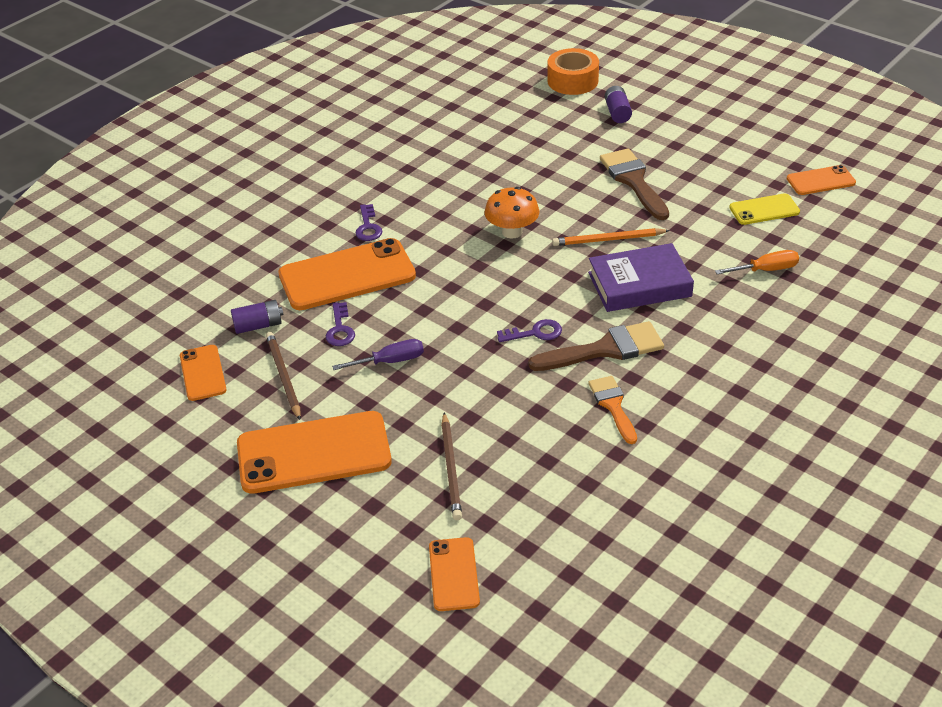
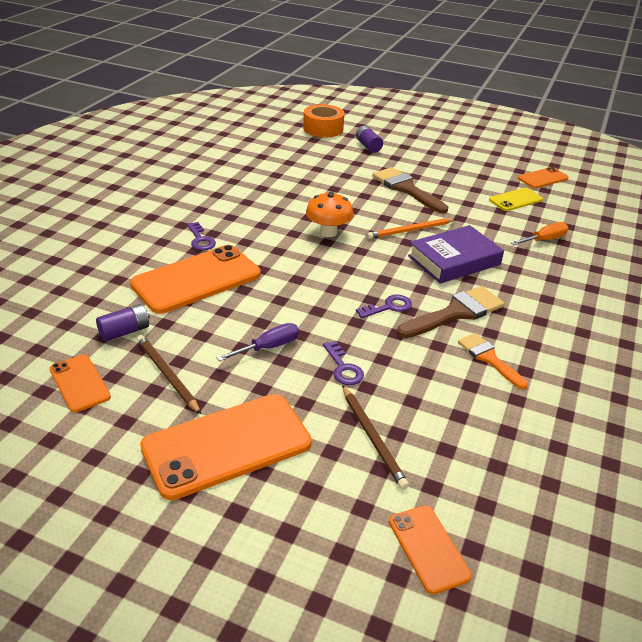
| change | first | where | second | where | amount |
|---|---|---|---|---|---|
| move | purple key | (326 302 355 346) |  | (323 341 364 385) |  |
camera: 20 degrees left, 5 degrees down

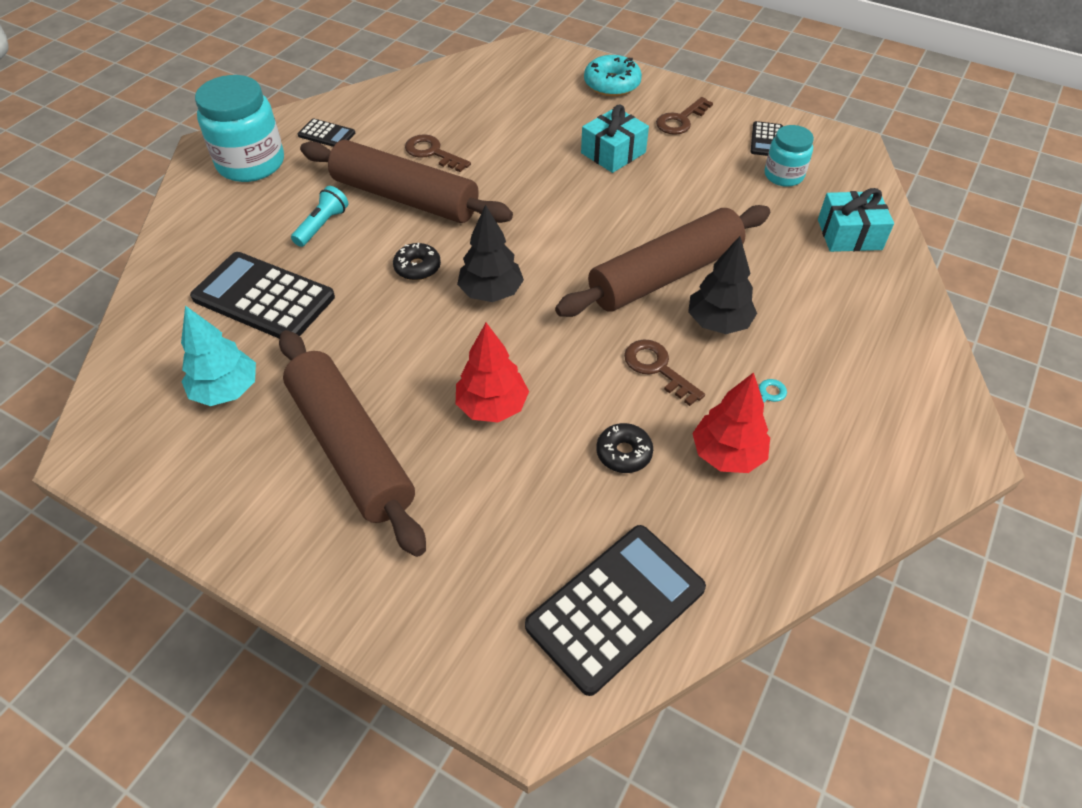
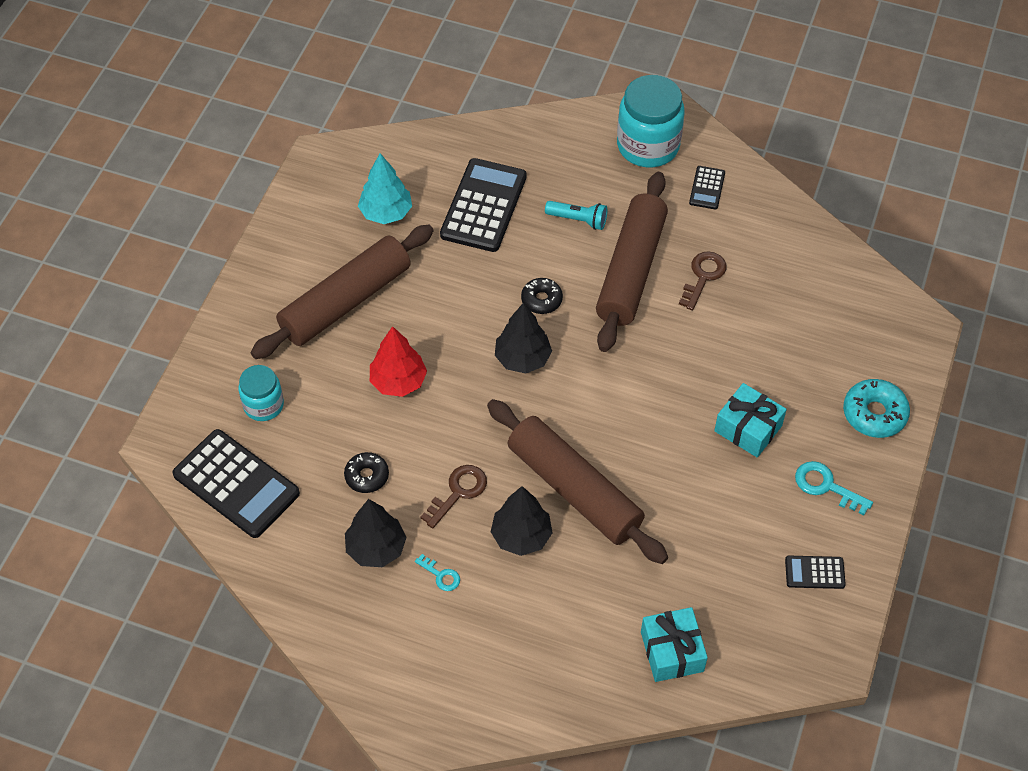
| change | first | where | second | where | amount |
|---|---|---|---|---|---|
| move | turquoise jar | (765 125 814 187) |  | (238 365 284 421) |  |
| recolor | brown key | (656 97 713 135) | turquoise key | (795 461 873 515) |  |
| recolor | red tree | (692 372 770 473) | black tree | (345 499 406 567) |  |
camera: 80 degrees right, 5 degrees up

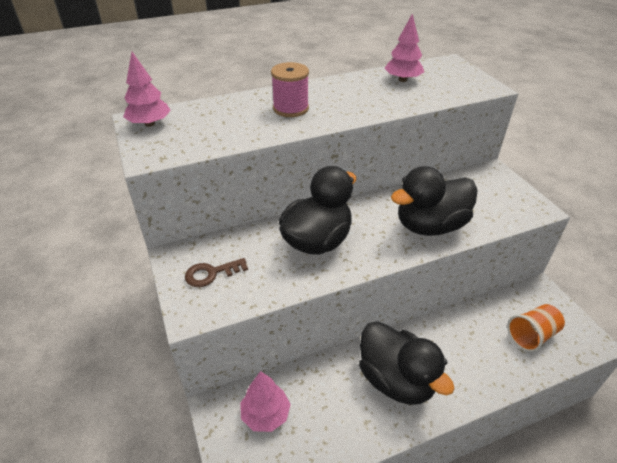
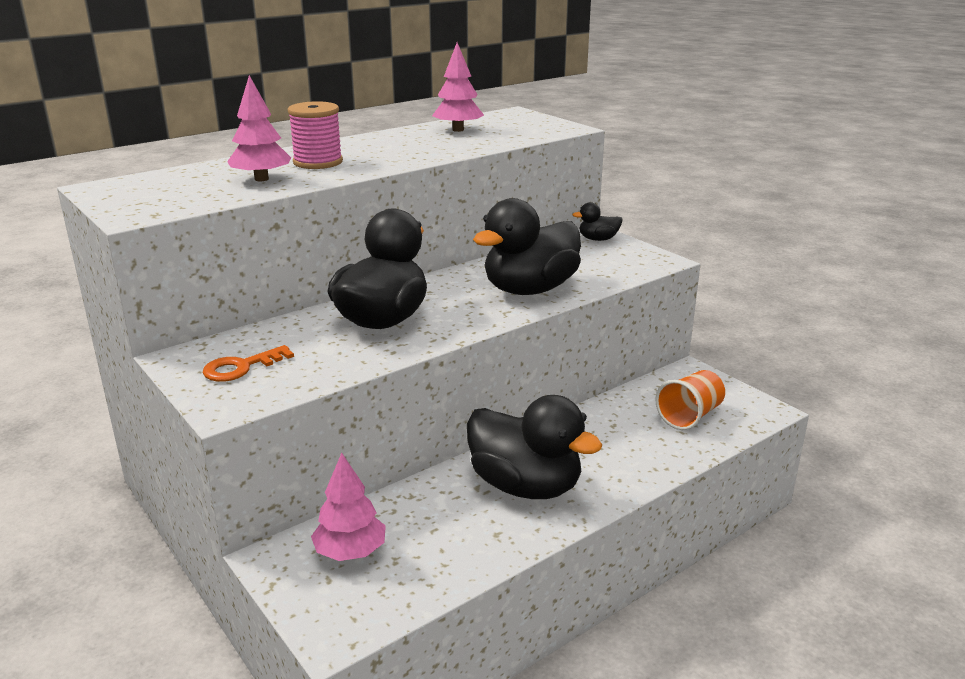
| change | first | where | second | where | amount |
|---|---|---|---|---|---|
| insert |  |  | black duck | (573 202 622 241) |  |
| move | pink tree | (123 52 171 127) |  | (227 75 291 181) |  |
| recolor | brown key | (185 258 248 287) | orange key | (203 345 294 382) |  |
camera: 15 degrees left, 15 degrees down

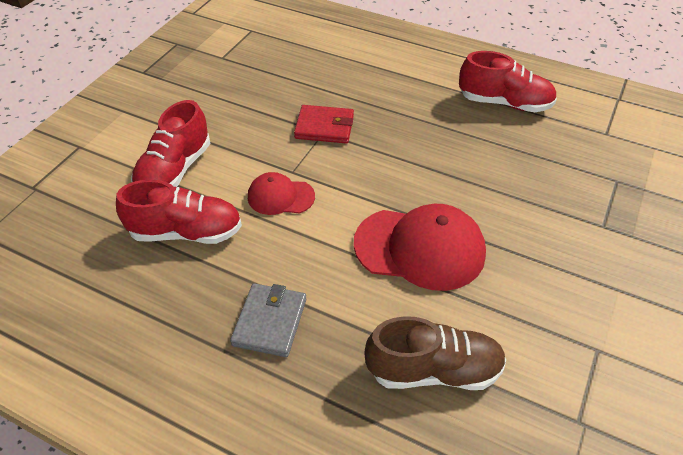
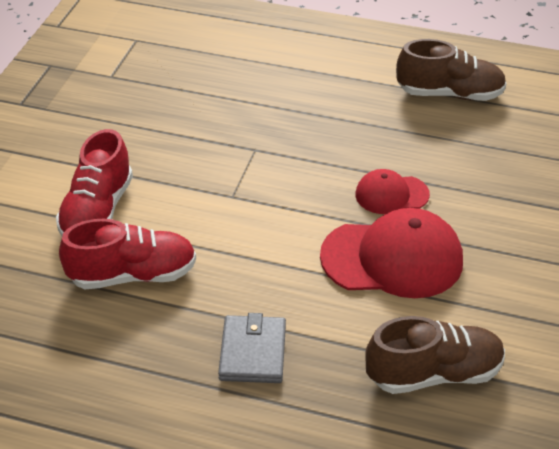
| change | first | where | second | where | amount |
|---|---|---|---|---|---|
| delete | red wallet | (294 105 354 144) |  |  |  |
| move | red cap | (248 172 315 215) |  | (355 169 430 214) |  |
| recolor | red shoe | (459 51 557 112) | brown shoe | (396 39 507 101) |  |
camera: 10 degrees left, 5 degrees down

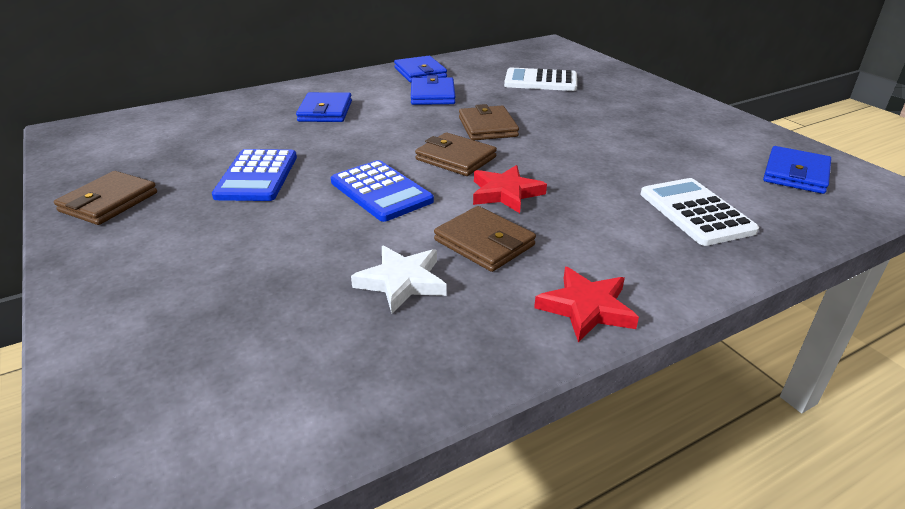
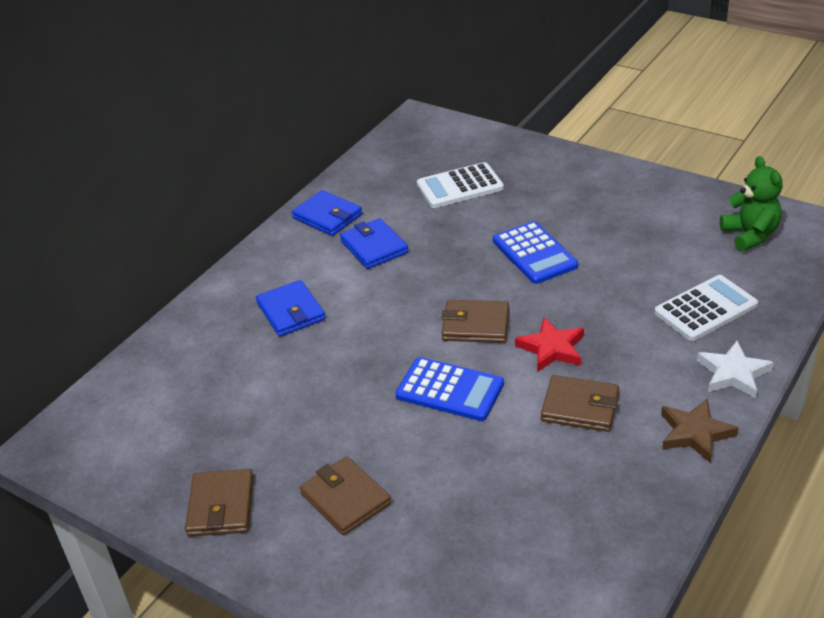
| change | first | where | second | where | amount |
|---|---|---|---|---|---|
| move | blue calculator | (212 149 297 201) |  | (493 221 578 284) |  |
| move | white star | (351 245 447 314) |  | (697 341 774 399) |  |
| move | brown wallet | (459 104 519 140) |  | (300 456 391 535) |  |
| replace | blue wallet | (763 146 831 194) | green teddy bear | (720 156 783 252) |  |
| recolor | red star | (534 267 639 343) | brown star | (661 399 739 463) |  |
| rotate | white calculator | (641 178 759 246) |  | (654 275 758 341) | 105 degrees clockwise |
camera: 25 degrees left, 5 degrees up

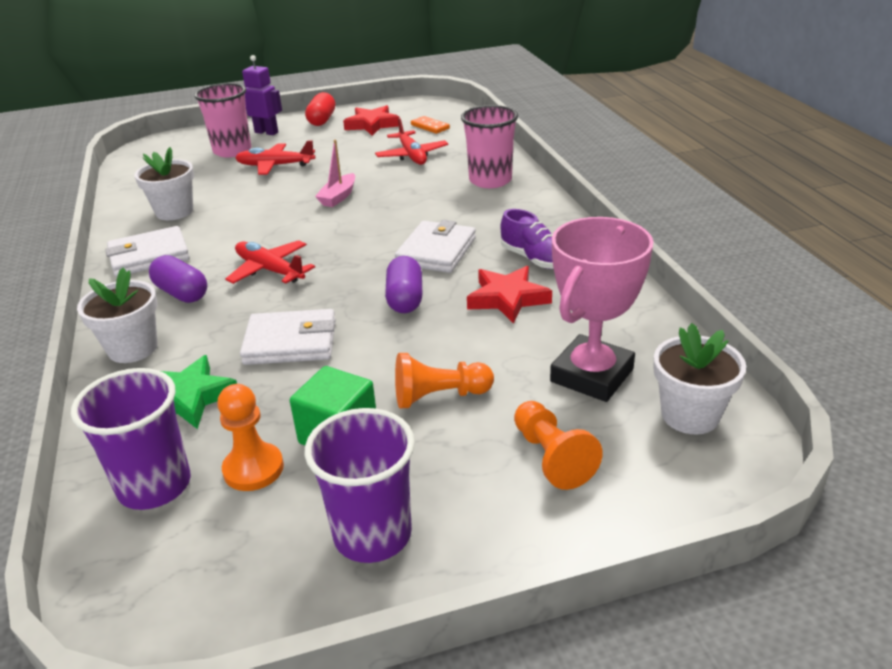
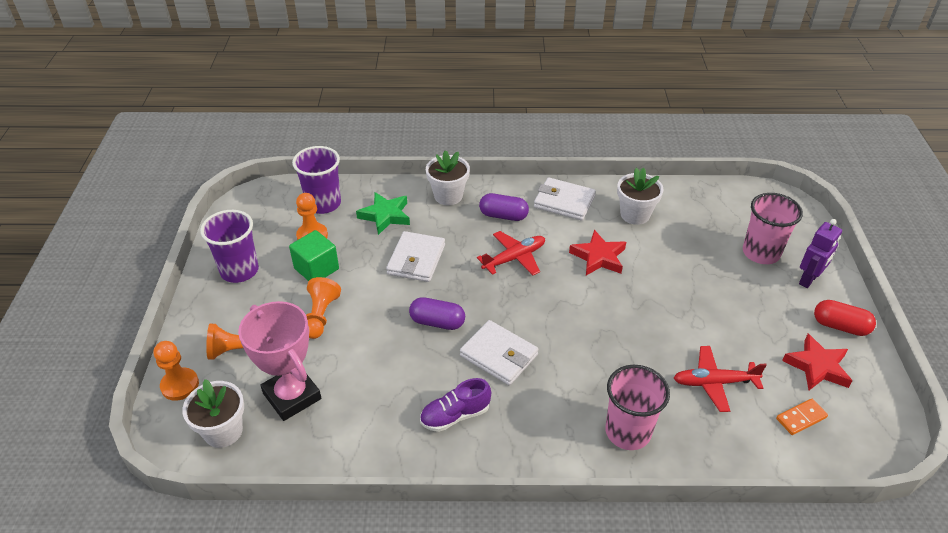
| change | first | where | second | where | amount |
|---|---|---|---|---|---|
| delete | red plane | (235 141 315 175) |  |  |  |
| delete | pink boat | (315 140 355 207) |  |  |  |
| insert |  |  | orange pawn | (154 341 199 401) |  |
| move | red star | (467 266 552 324) |  | (569 230 626 275) |  |
| rotate | white wallet | (105 226 190 277) |  | (534 177 596 221) | 60 degrees counterclockwise |
| rotate | purple capsule | (149 255 207 303) |  | (479 193 529 221) | 45 degrees clockwise |
camera: 105 degrees right, 10 degrees up

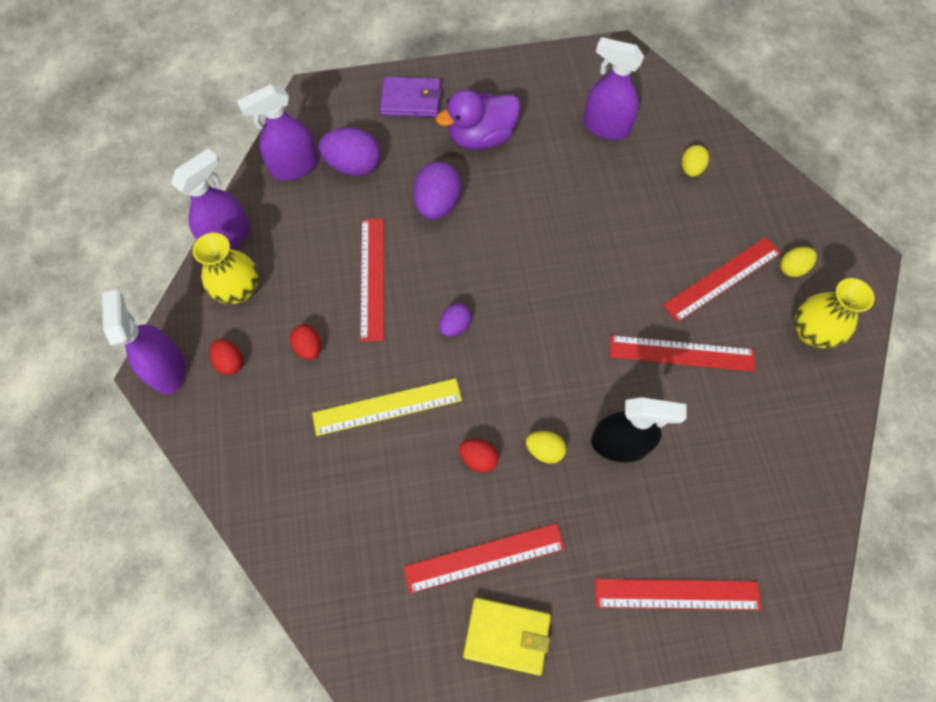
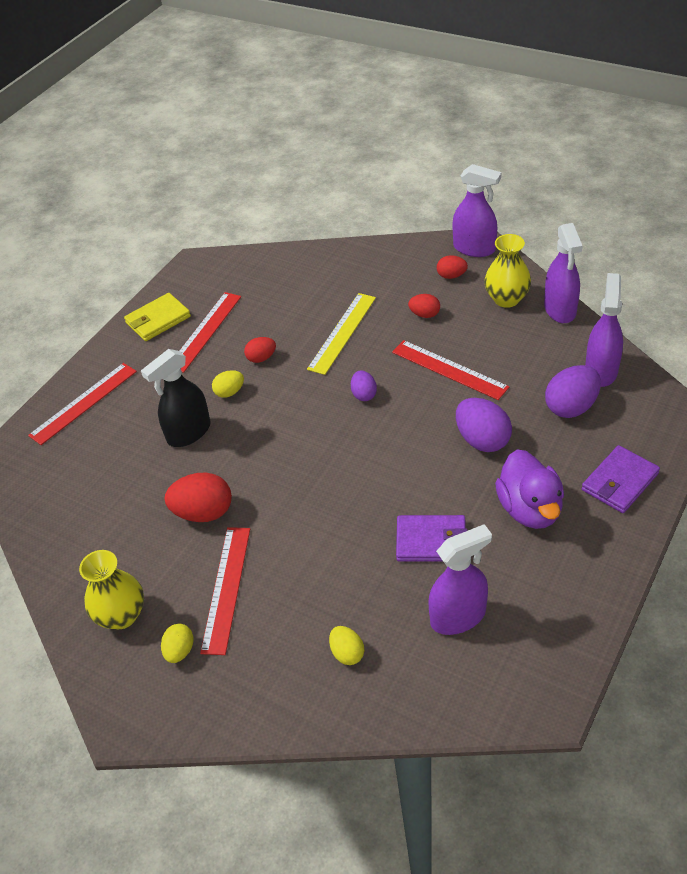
| change | first | where | second | where | amount |
|---|---|---|---|---|---|
| insert |  |  | purple wallet | (396 515 468 561) |  |
| replace | red ruler | (610 335 755 372) | red egg | (165 473 232 522) |  |
| rotate | purple duck | (436 89 521 150) |  | (495 450 564 529) | 150 degrees clockwise |
camera: 135 degrees right, 20 degrees down

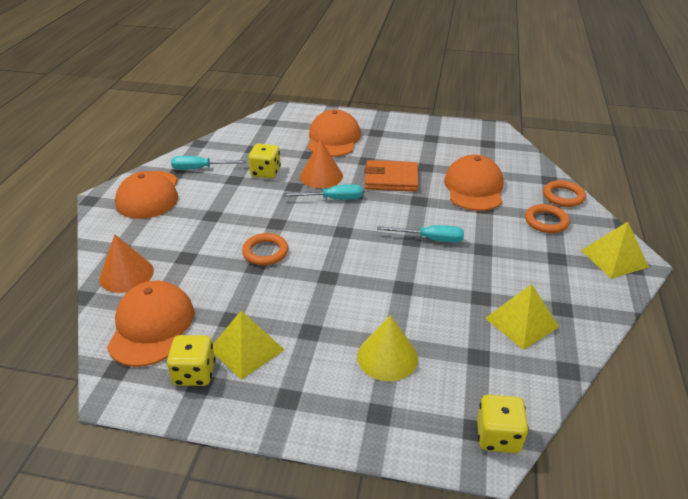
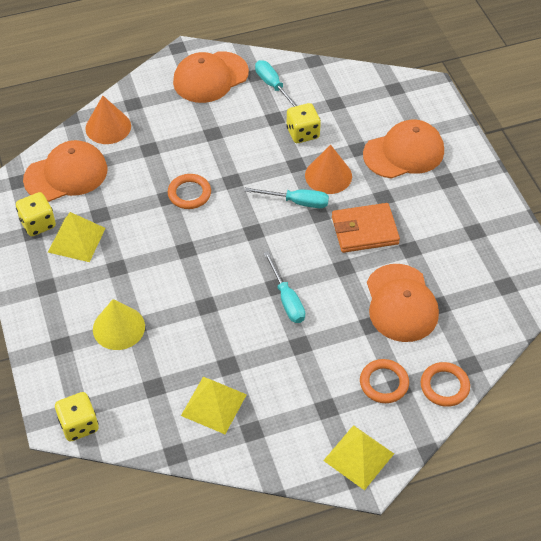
| change | first | where | second | where | amount |
|---|---|---|---|---|---|
| rotate | turquoise screwdriver | (283 184 363 200) |  | (245 187 329 208) | 45 degrees counterclockwise |
| rotate | orange wallet | (364 160 419 192) |  | (332 203 400 253) | 75 degrees counterclockwise |
| rotate | orange cap | (444 155 503 211) |  | (367 264 439 342) | 105 degrees clockwise |
camera: 60 degrees right, 15 degrees up

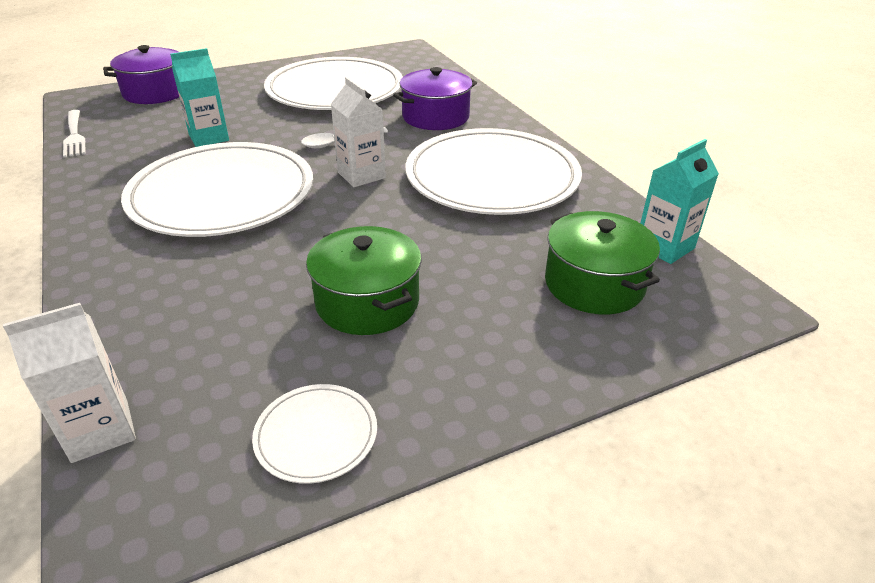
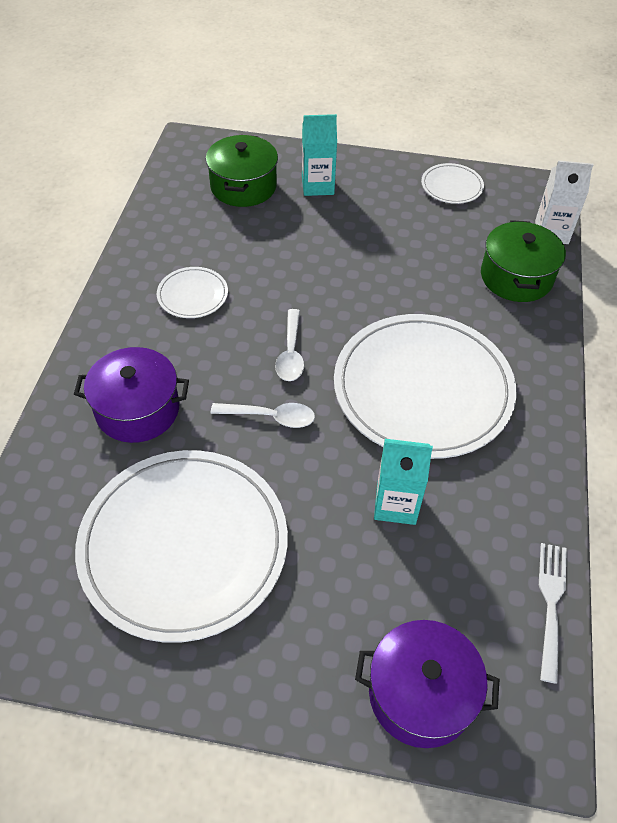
| change | first | where | second | where | amount |
|---|---|---|---|---|---|
| move | green pot | (306 226 422 335) |  | (481 220 566 302) |  |
| move | turquoise carton | (640 139 719 264) |  | (302 114 337 196) |  |
| replace | white carton | (331 77 386 187) | white spoon | (275 309 304 381) |  |
| resize | white plate | (405 128 582 215) |  | (157 267 228 318) | x0.43 |
camera: 145 degrees left, 15 degrees up

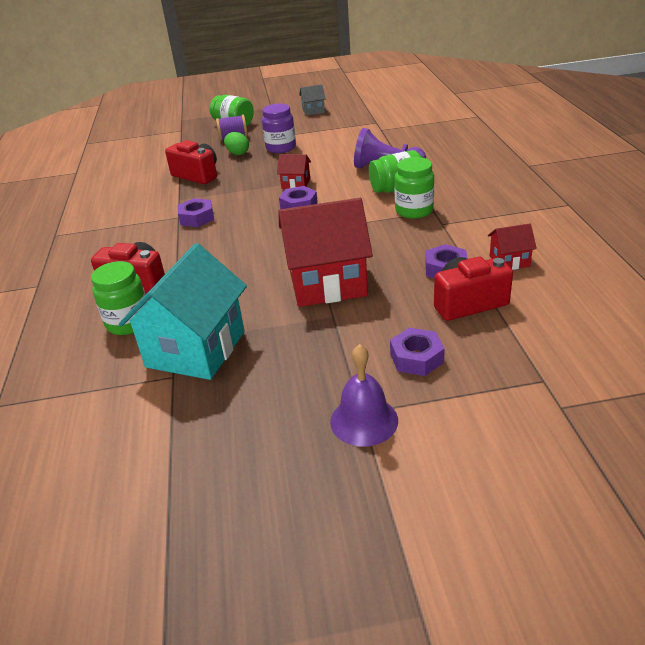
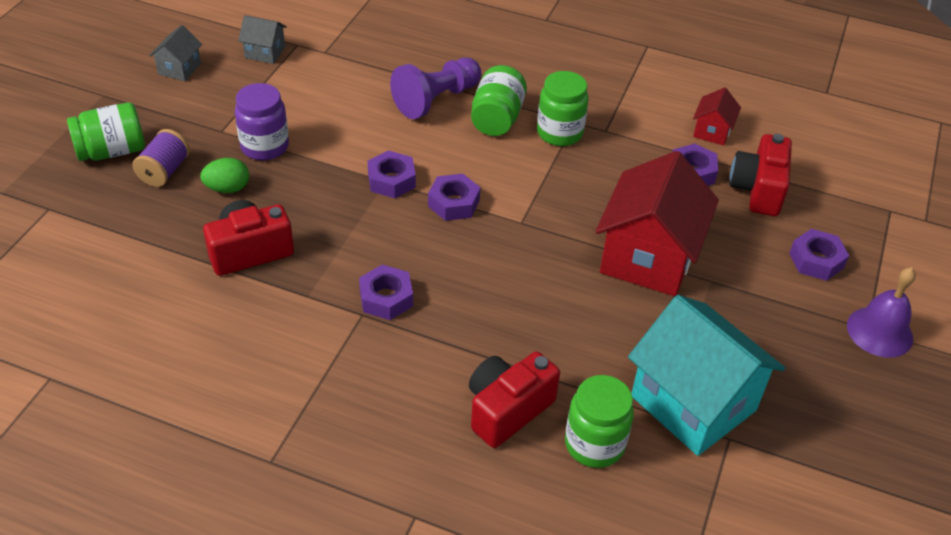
| change | first | where | second | where | amount |
|---|---|---|---|---|---|
| insert |  |  | grey house | (238 15 287 64) |  |
| replace | red house | (277 154 311 189) | purple nut | (368 150 416 198) |  |
camera: 65 degrees left, 10 degrees up

